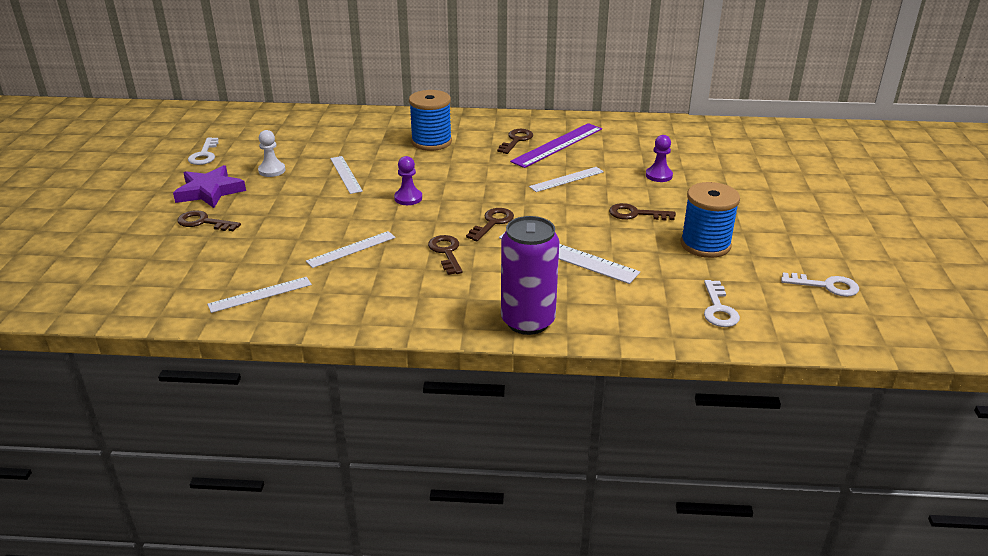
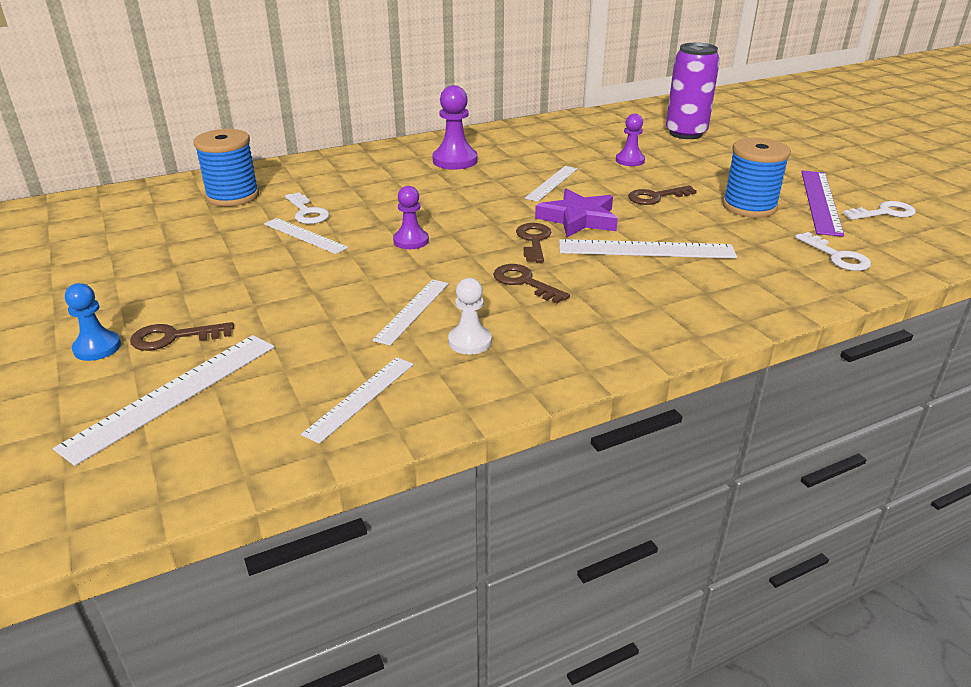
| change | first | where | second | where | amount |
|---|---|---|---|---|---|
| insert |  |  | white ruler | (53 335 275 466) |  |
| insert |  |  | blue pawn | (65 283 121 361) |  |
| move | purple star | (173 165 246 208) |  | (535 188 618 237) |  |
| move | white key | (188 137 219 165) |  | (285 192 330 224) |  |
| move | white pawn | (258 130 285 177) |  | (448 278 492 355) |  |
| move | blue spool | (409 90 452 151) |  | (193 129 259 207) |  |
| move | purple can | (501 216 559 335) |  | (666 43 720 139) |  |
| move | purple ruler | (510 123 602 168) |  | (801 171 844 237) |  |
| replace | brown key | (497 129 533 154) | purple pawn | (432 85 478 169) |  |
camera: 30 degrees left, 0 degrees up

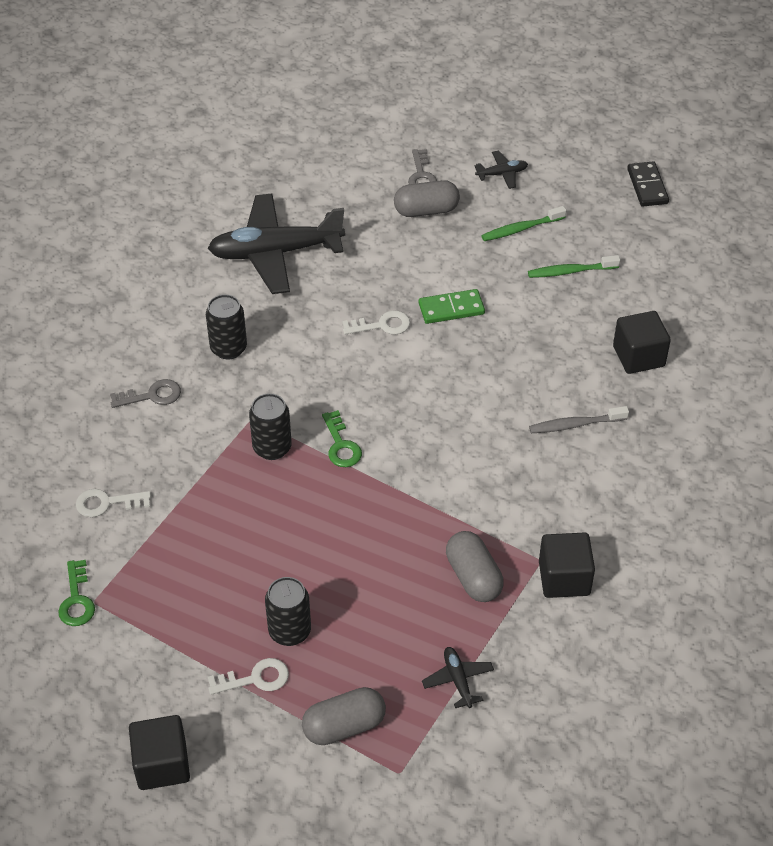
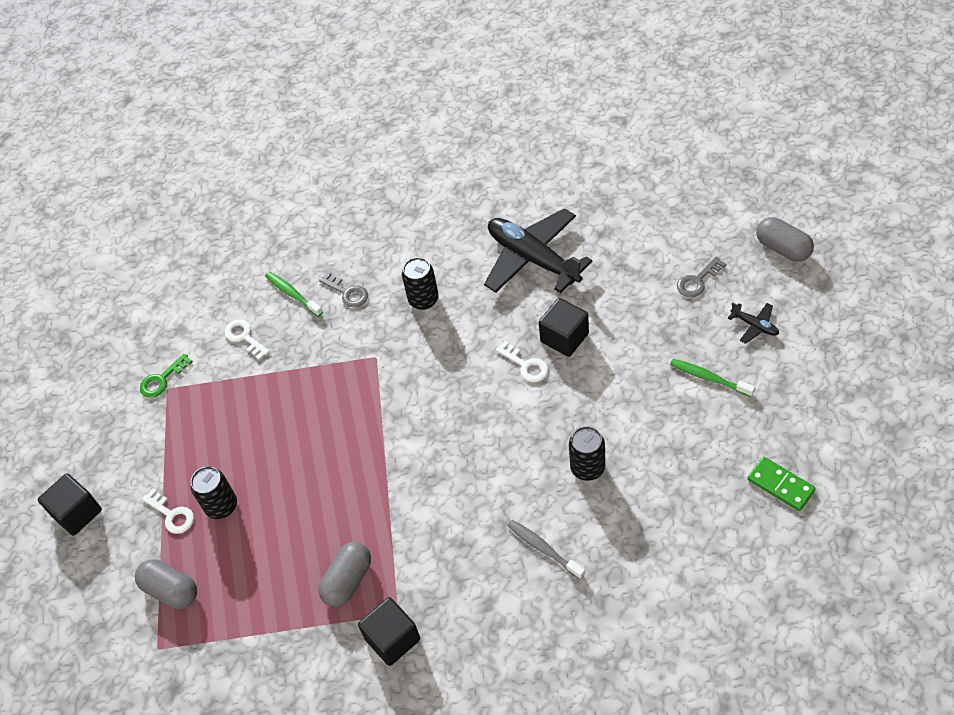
| change | first | where | second | where | amount |
|---|---|---|---|---|---|
| delete | green key | (322 410 362 467) |  |  |  |
| delete | black plane | (422 647 494 708) |  |  |  |
| delete | black domino | (627 162 669 207) |  |  |  |
| move | black can | (249 393 292 460) |  | (569 426 605 481) |  |
| move | grey capsule | (394 180 460 217) |  | (756 217 814 261) |  |
| move | green domino | (419 289 485 324) |  | (747 457 816 511) |  |
| move | green toothbrush | (528 255 620 278) |  | (265 272 323 317) |  |
| move | black cube | (613 311 671 374) |  | (539 298 589 357) |  |
camera: 60 degrees right, 5 degrees up

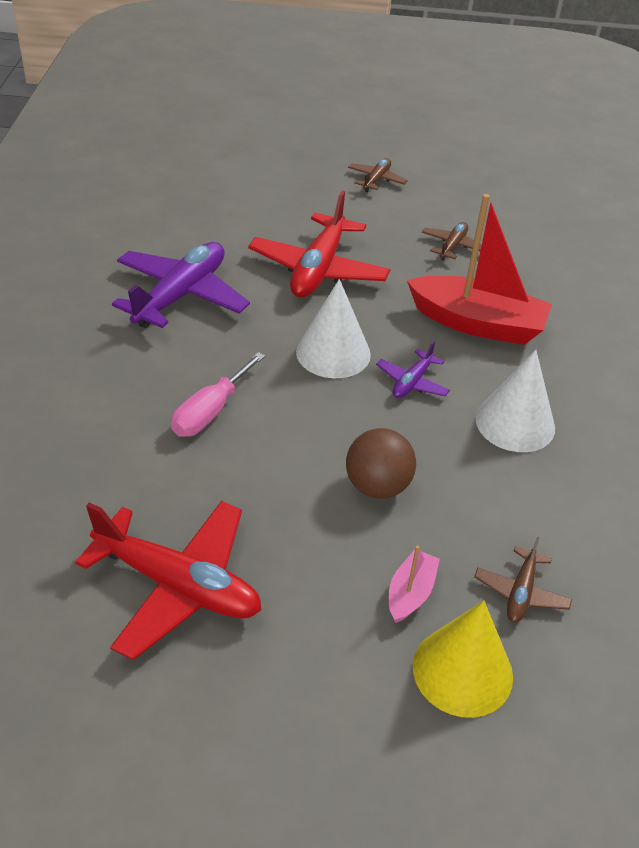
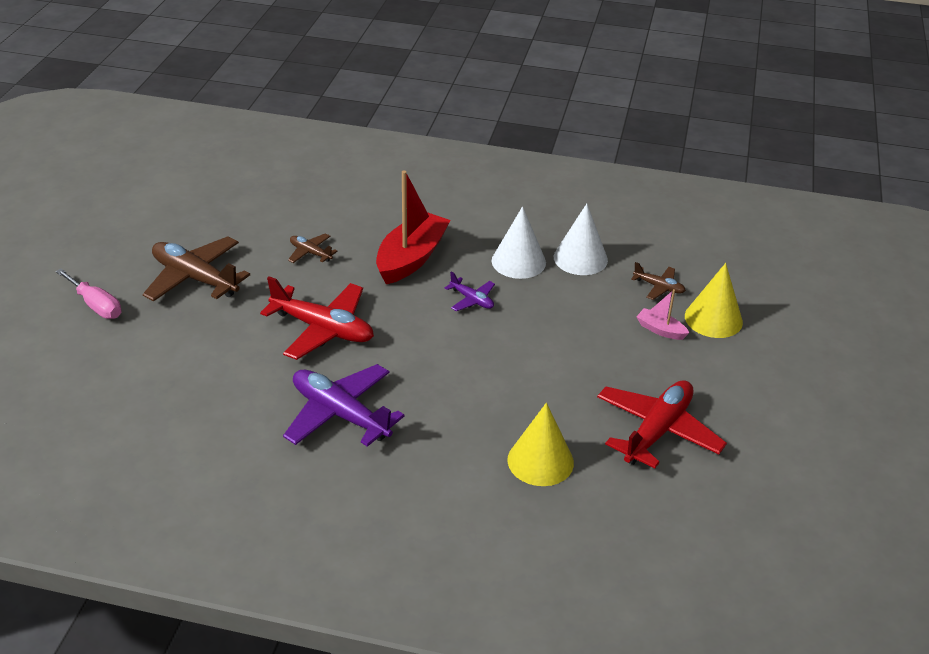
| change | first | where | second | where | amount |
|---|---|---|---|---|---|
| delete | brown ball | (346 428 416 499) |  |  |  |
| insert |  |  | yellow cone | (507 403 574 486) |  |
| move | pink screwdriver | (171 352 265 437) |  | (56 269 121 319) |  |
| move | white cone | (296 279 371 378) |  | (554 204 608 275) |  |
| resize | brown plane | (348 158 408 192) |  | (143 236 250 301) | x2.04 |
camera: 80 degrees left, 5 degrees down

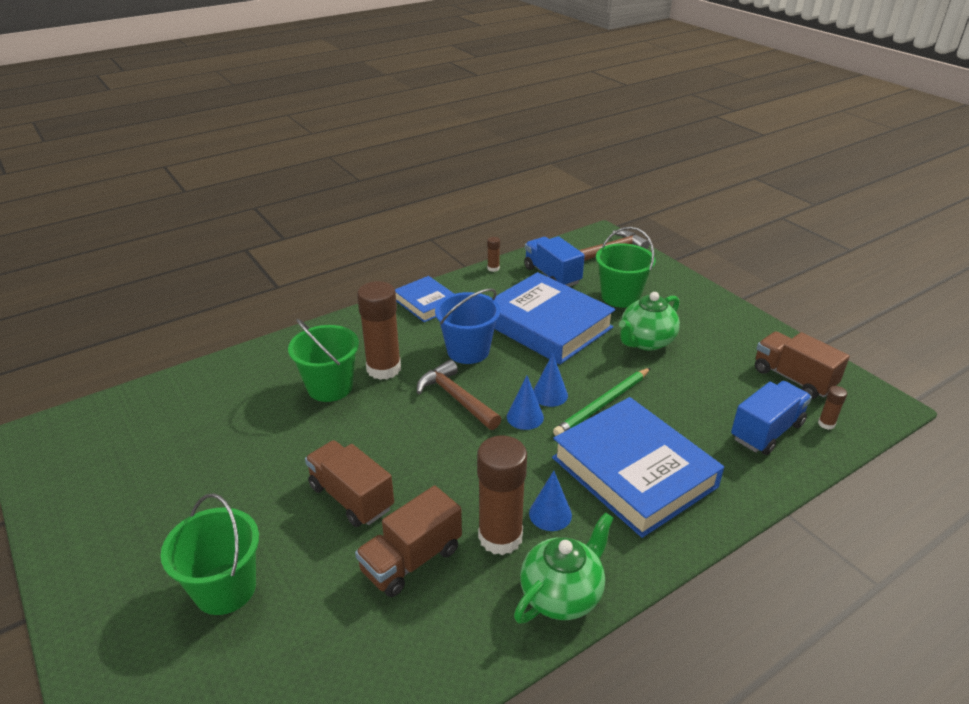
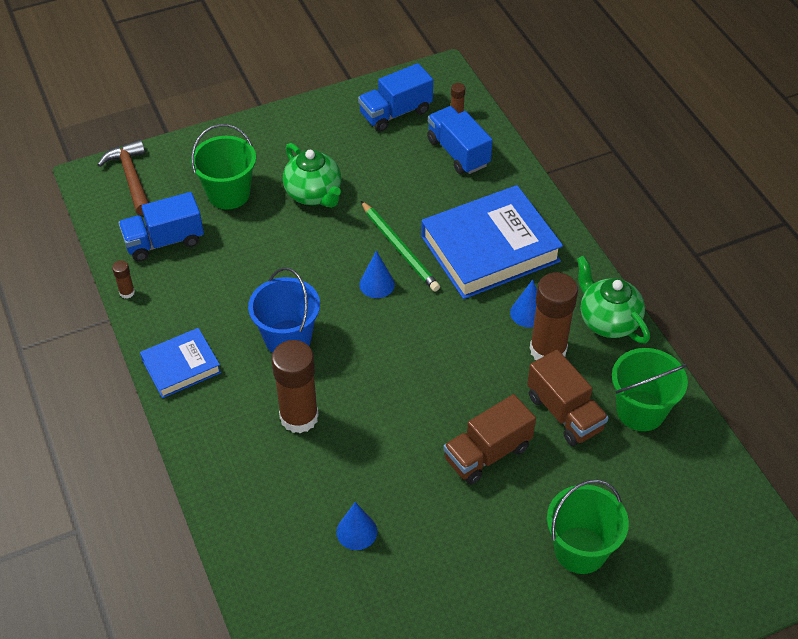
| change | first | where | second | where | amount |
|---|---|---|---|---|---|
| delete | brown hammer | (417 360 501 430) |  |  |  |
| delete | blue book | (495 272 616 365) |  |  |  |
| move | green bucket | (288 319 359 402) |  | (612 348 688 431) |  |
| move | blue cone | (507 376 544 430) |  | (336 502 377 550) |  |
| recolor | brown truck | (755 331 850 399) | blue truck | (358 63 433 132) |  |
camera: 80 degrees left, 15 degrees up

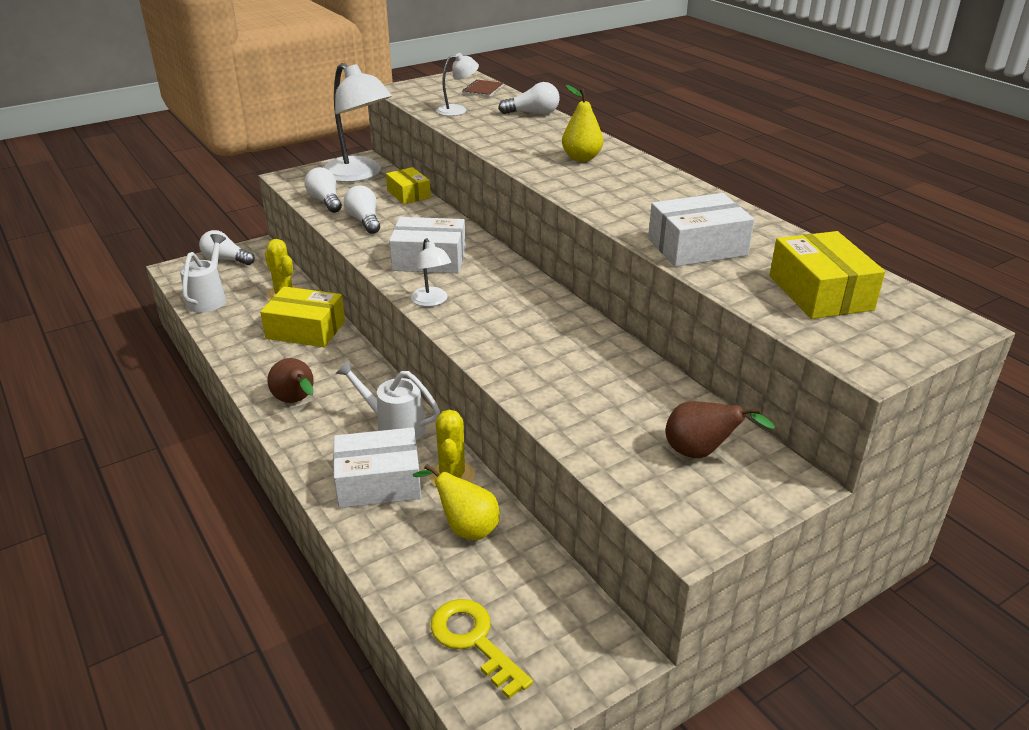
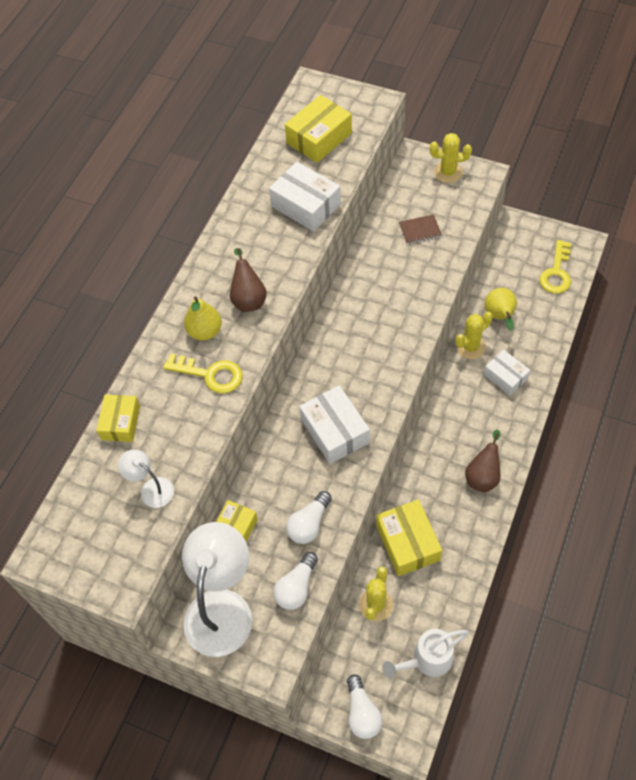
| change | first | where | second | where | amount |
|---|---|---|---|---|---|
| delete | white watering can | (335 361 440 440) |  |  |  |
| delete | white lamp | (411 238 451 307) |  |  |  |
| insert |  |  | yellow key | (163 354 243 394) |  |
| insert |  |  | yellow cactus | (430 133 472 183) |  |
| move | brown notebook | (462 79 504 97) |  | (399 214 442 244) |  |
| move | brown pear | (665 401 775 458) |  | (230 248 267 312) |  |
| replace | white light bulb | (498 82 560 114) | yellow box | (96 395 140 442) |  |
| resize | white box | (333 427 421 508) |  | (484 350 530 396) | x0.66 |
camera: 120 degrees left, 25 degrees up

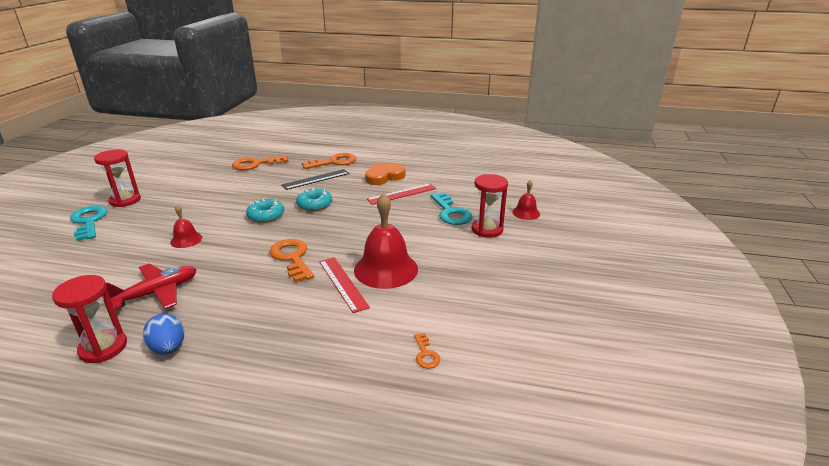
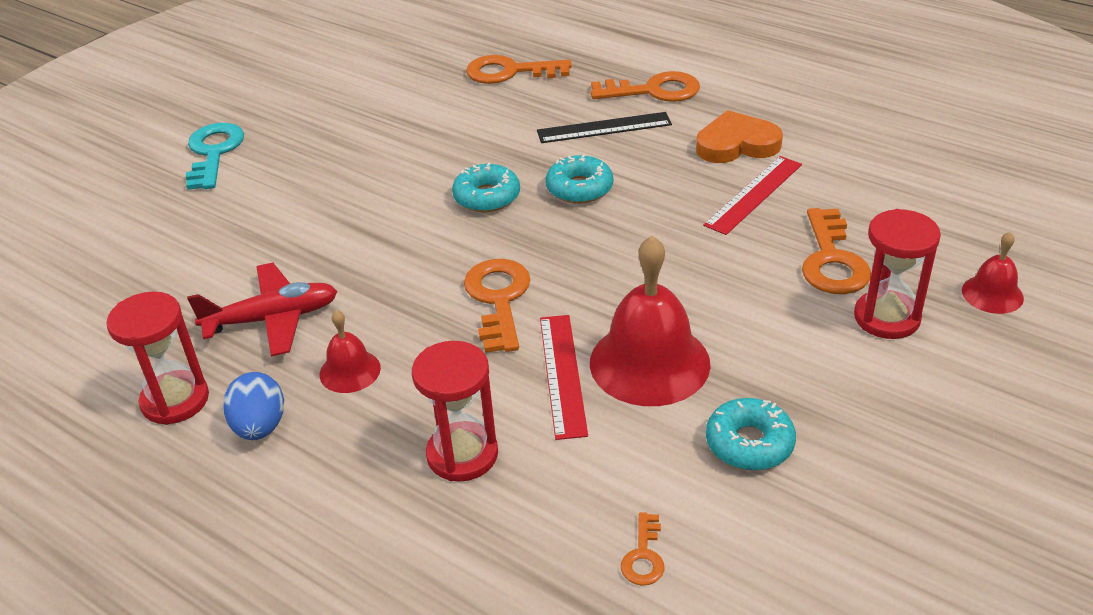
| change | first | where | second | where | amount |
|---|---|---|---|---|---|
| insert |  |  | turquoise donut | (706 398 796 471) |  |
| move | red hourglass | (94 150 141 207) |  | (412 341 498 482) |  |
| move | red bell | (170 205 202 248) |  | (320 310 381 393) |  |
| recolor | turquoise key | (430 192 473 225) | orange key | (802 208 871 294) |  |
| rotate | red ruler | (367 184 436 205) |  | (703 156 802 235) | 45 degrees counterclockwise |
camera: 25 degrees right, 10 degrees up

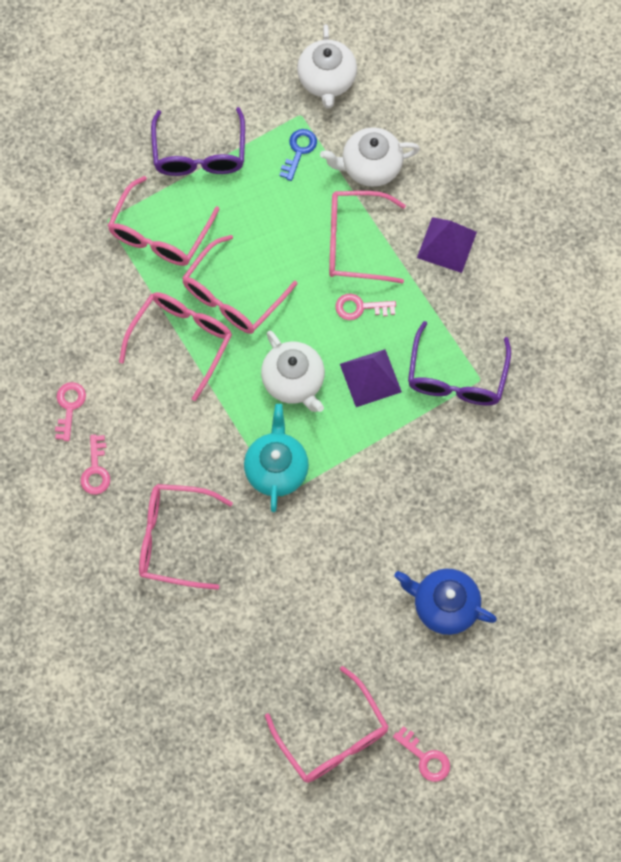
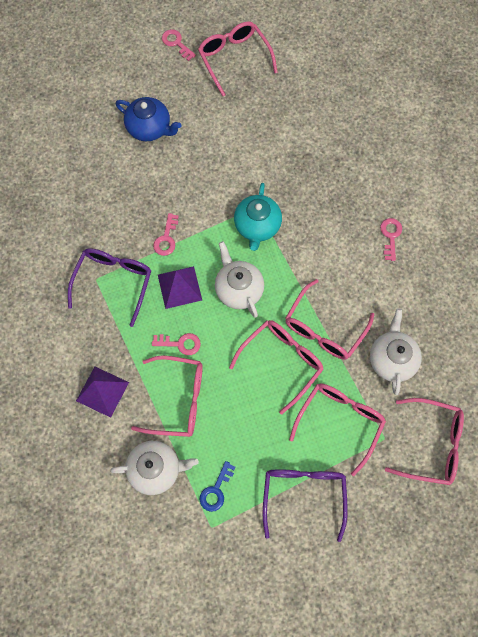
| change | first | where | second | where | amount |
|---|---|---|---|---|---|
| move | pink key | (55 382 86 441) |  | (153 213 179 256) |  |
| move | pink glasses | (139 484 233 590) |  | (385 398 464 485) |  |
| move | white teapot | (297 24 357 108) |  | (370 309 422 395) |  |
camera: 175 degrees left, 0 degrees up

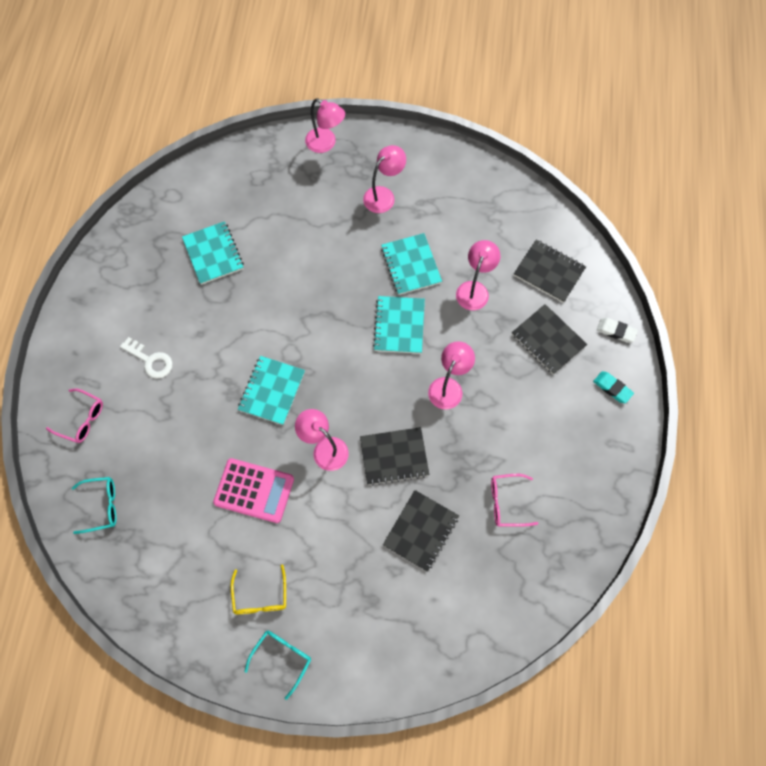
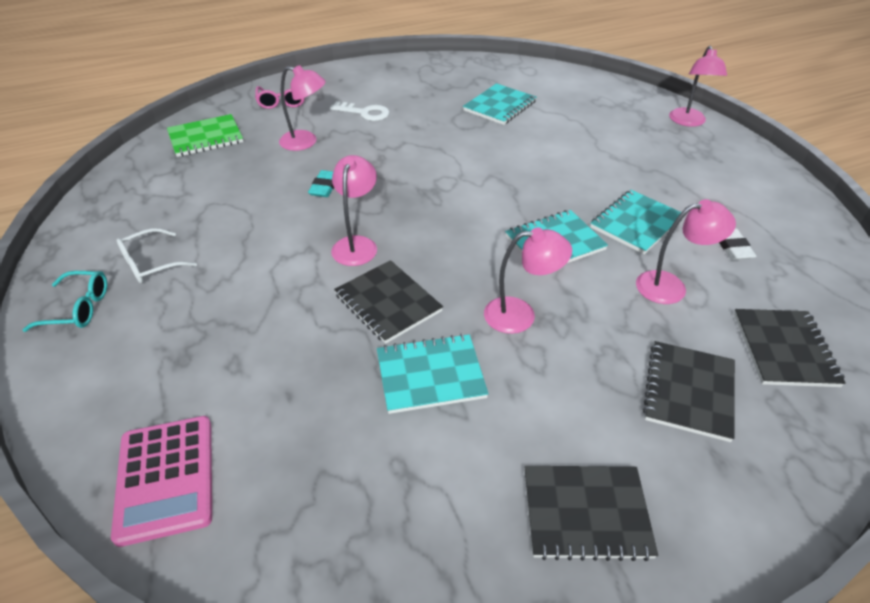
| change | first | where | second | where | amount |
|---|---|---|---|---|---|
| delete | pink glasses | (491 474 538 527) |  |  |  |
| move | pink calculator | (213 458 294 523) |  | (111 416 212 547) |  |
| move | turquoise notebook | (238 356 305 425) |  | (377 334 489 414) |  |
| move | pink lamp | (363 145 406 213) |  | (279 65 326 151) |  |
| move | black notebook | (383 490 459 572) |  | (524 466 658 561) |  |
| move | turquoise eraser | (593 371 634 403) |  | (308 170 334 197) |  |
| move | white eraser | (597 318 638 343) |  | (719 228 757 260) |  |
| replace | turquoise glasses | (72 477 116 534) | green notebook | (167 114 243 157) |  |
| recolor | yellow glasses | (231 564 286 614) | white glasses | (117 228 197 283) |  |
| rotate | white key | (120 337 173 379) |  | (330 101 390 121) | 75 degrees counterclockwise |
camera: 60 degrees right, 25 degrees down

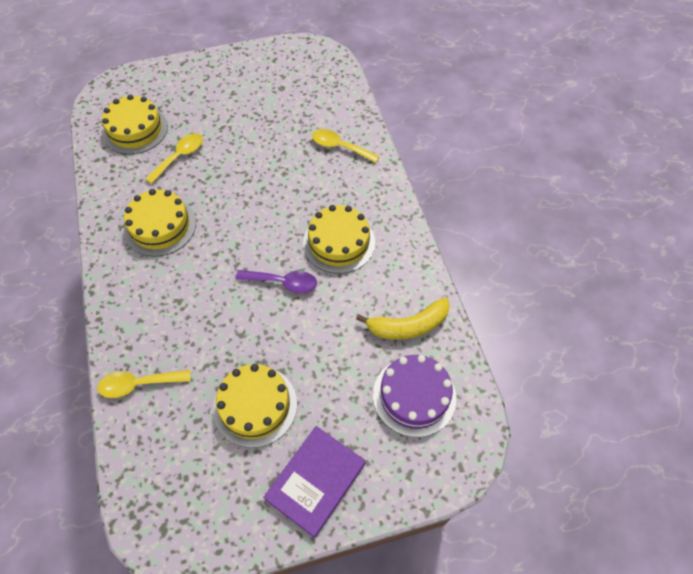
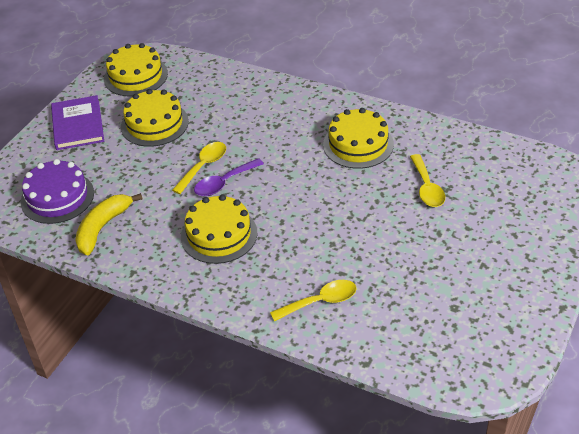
| change | first | where | second | where | amount |
|---|---|---|---|---|---|
| move | yellow spoon | (97 370 191 398) |  | (172 142 226 194) |  |
| move | yellow cake | (102 95 168 154) |  | (104 43 168 96) |  |
camera: 135 degrees right, 15 degrees down

